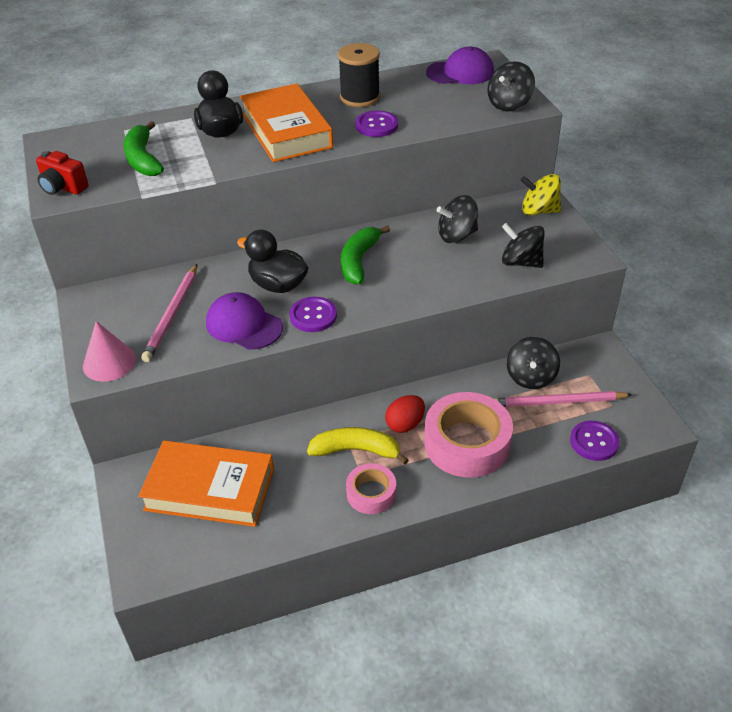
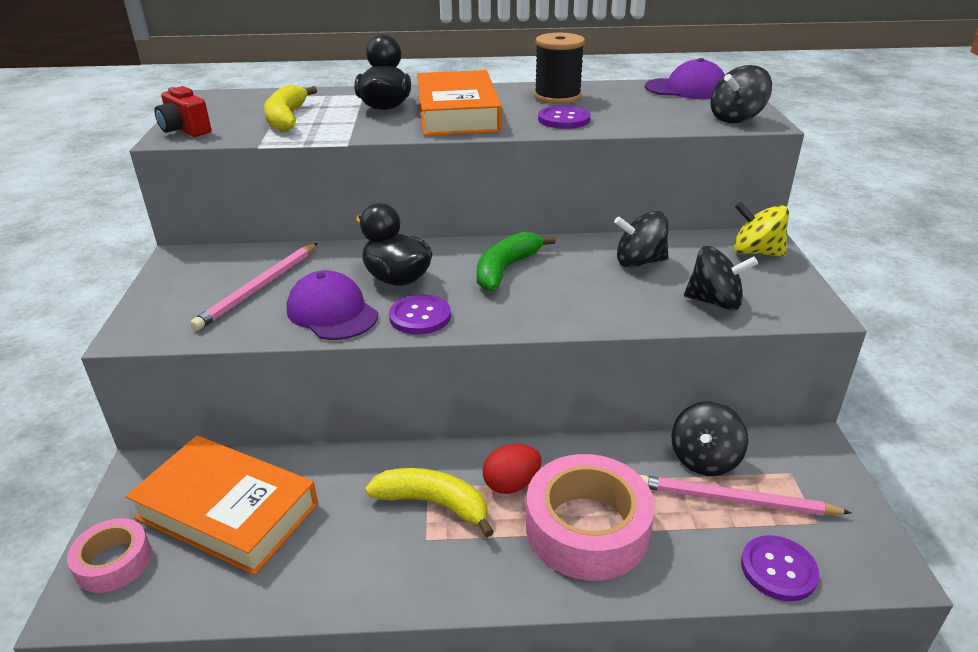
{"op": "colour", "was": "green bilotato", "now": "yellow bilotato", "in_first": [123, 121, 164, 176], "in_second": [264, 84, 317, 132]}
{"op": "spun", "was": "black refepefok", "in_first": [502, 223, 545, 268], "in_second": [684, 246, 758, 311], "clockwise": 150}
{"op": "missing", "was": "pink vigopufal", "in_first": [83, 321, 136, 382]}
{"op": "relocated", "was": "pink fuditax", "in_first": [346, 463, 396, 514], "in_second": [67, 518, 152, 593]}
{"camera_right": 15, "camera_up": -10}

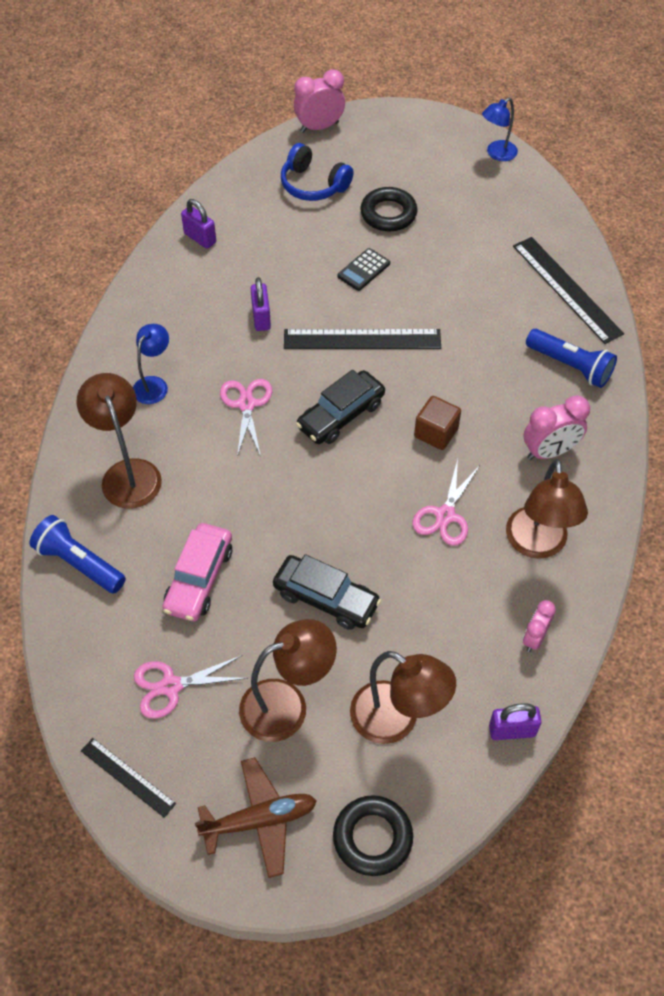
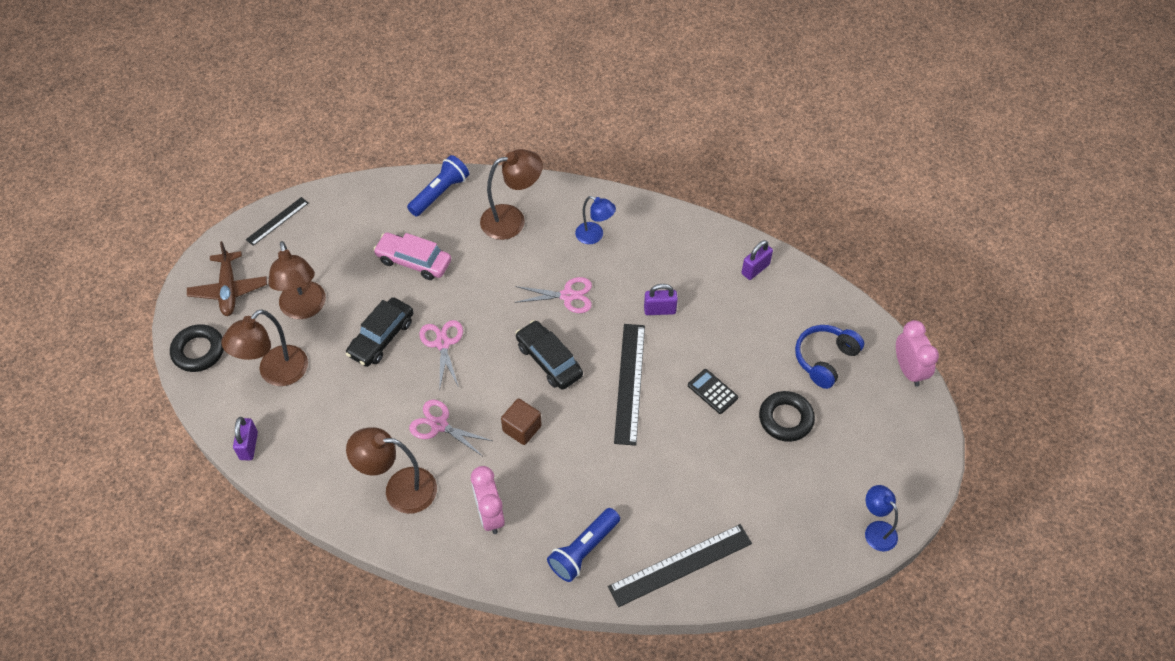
{"op": "missing", "was": "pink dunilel", "in_first": [523, 600, 556, 652]}
{"op": "relocated", "was": "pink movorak", "in_first": [134, 655, 248, 719], "in_second": [419, 320, 463, 387]}
{"camera_right": 95, "camera_up": 0}

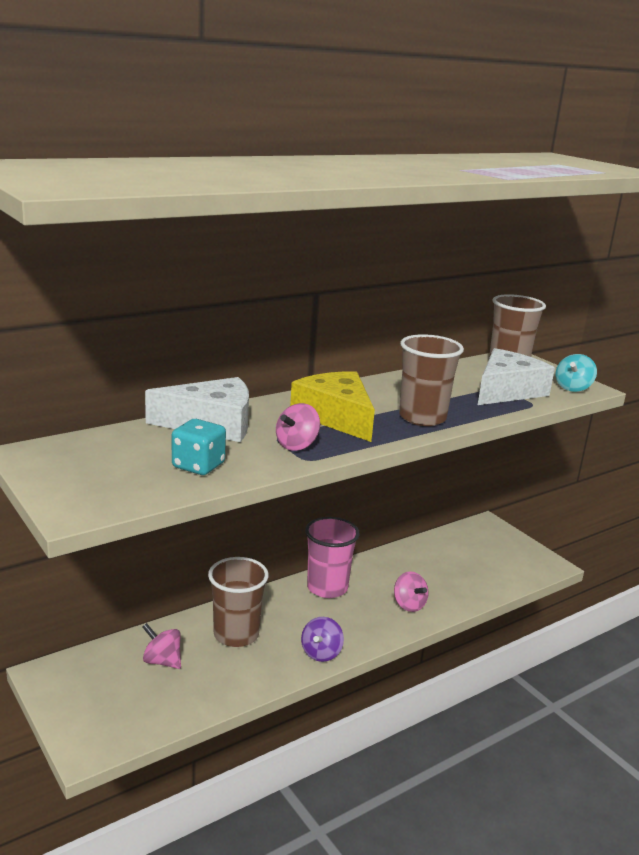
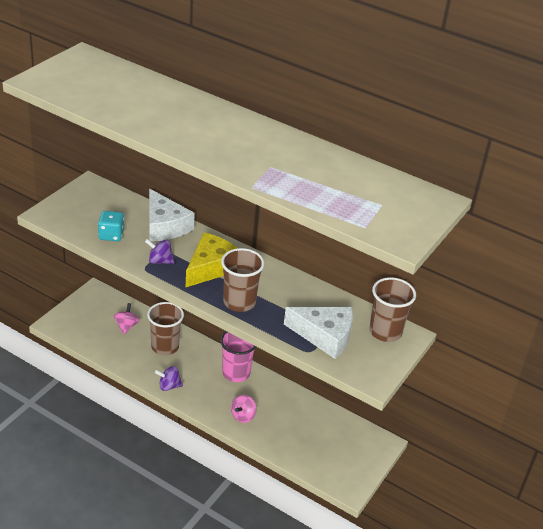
{"op": "missing", "was": "turquoise refepefok", "in_first": [556, 354, 597, 392]}
{"op": "colour", "was": "pink refepefok", "now": "purple refepefok", "in_first": [276, 403, 320, 451], "in_second": [145, 239, 174, 264]}
{"camera_right": 65, "camera_up": 15}

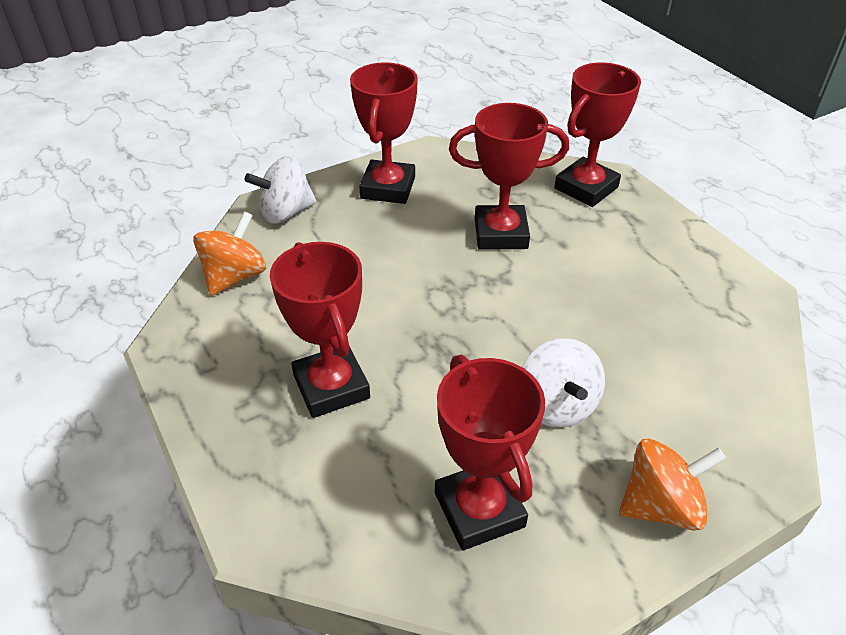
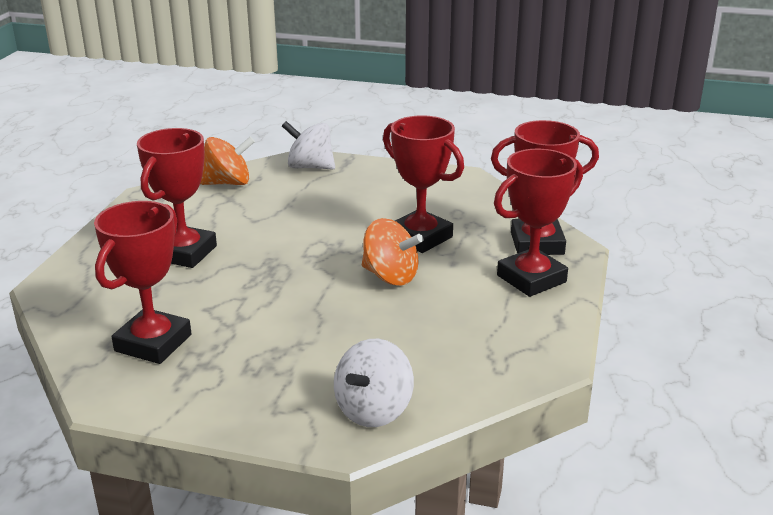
{"op": "relocated", "was": "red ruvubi", "in_first": [350, 62, 418, 204], "in_second": [494, 149, 583, 297]}
{"op": "relocated", "was": "white refepefok", "in_first": [523, 338, 605, 428], "in_second": [334, 339, 414, 427]}
{"op": "relocated", "was": "orange refepefok", "in_first": [619, 439, 726, 531], "in_second": [362, 218, 423, 286]}
{"camera_right": 45, "camera_up": -15}

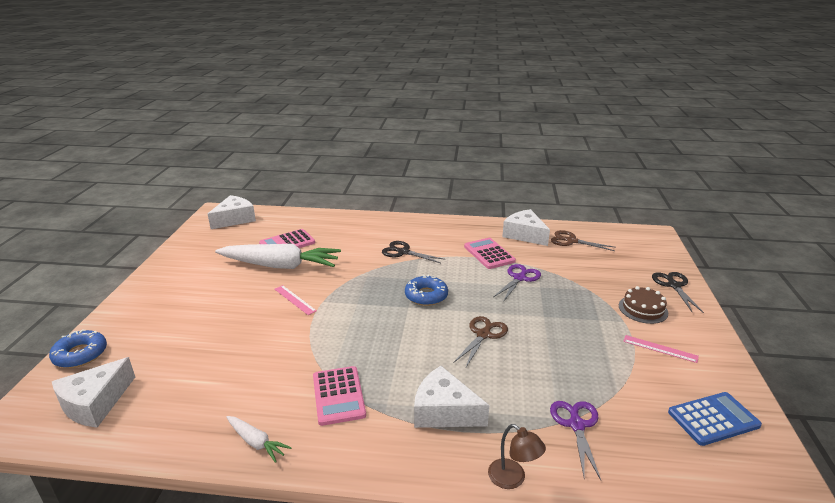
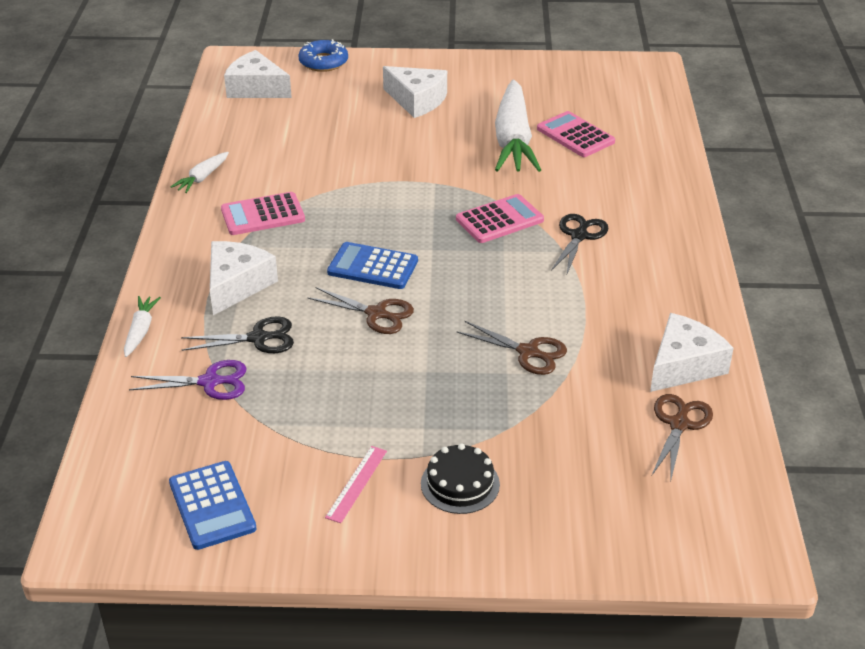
{"op": "relocated", "was": "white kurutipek", "in_first": [208, 195, 256, 229], "in_second": [383, 66, 447, 118]}
{"op": "relocated", "was": "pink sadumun", "in_first": [464, 238, 516, 269], "in_second": [456, 194, 544, 243]}
{"op": "colour", "was": "purple movorak", "now": "brown movorak", "in_first": [493, 264, 541, 302], "in_second": [456, 321, 567, 375]}
{"op": "relocated", "was": "black movorak", "in_first": [652, 272, 704, 313], "in_second": [181, 316, 294, 353]}
{"op": "missing", "was": "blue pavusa", "in_first": [405, 275, 448, 306]}
{"op": "missing", "was": "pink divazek", "in_first": [274, 285, 317, 315]}
{"op": "colour", "was": "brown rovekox", "now": "black rovekox", "in_first": [619, 286, 668, 324], "in_second": [421, 443, 500, 514]}
{"op": "exchanged", "was": "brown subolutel", "now": "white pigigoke", "in_first": [488, 424, 546, 489], "in_second": [124, 296, 161, 357]}
{"op": "appeared", "now": "blue sadumun", "in_second": [327, 242, 418, 289]}
{"camera_right": 85, "camera_up": 10}

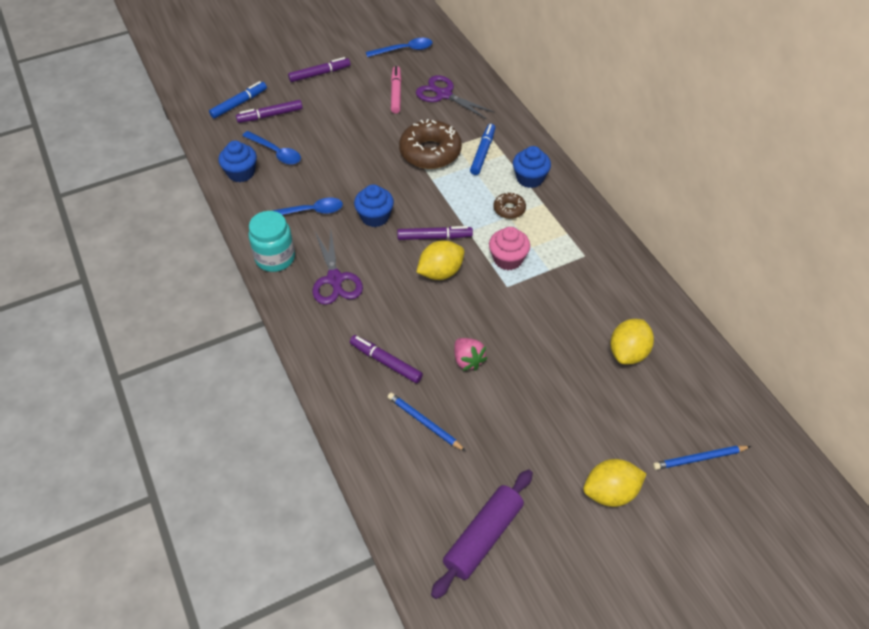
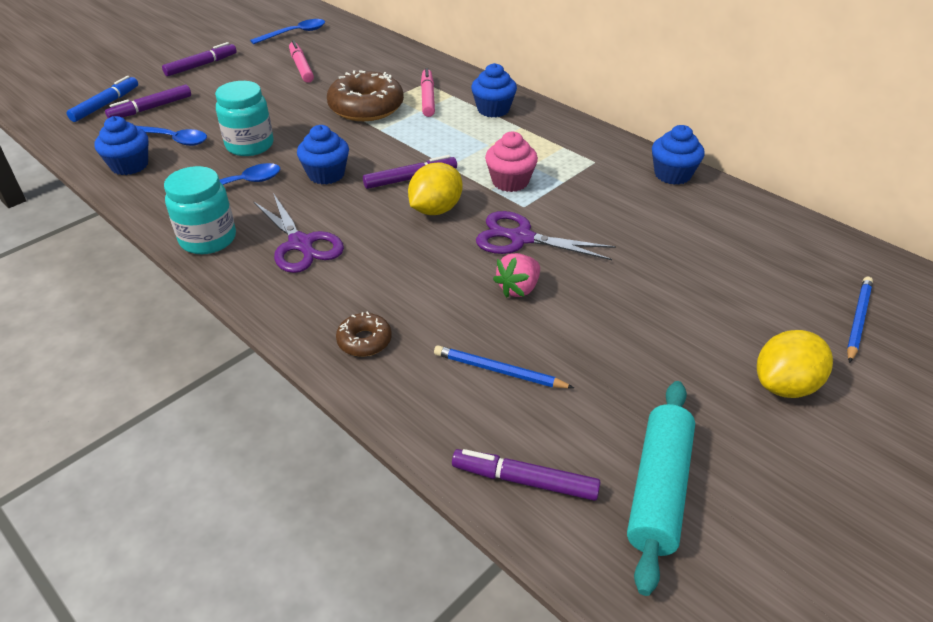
{"op": "relocated", "was": "purple movorak", "in_first": [416, 75, 495, 119], "in_second": [476, 211, 616, 260]}
{"op": "colour", "was": "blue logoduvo", "now": "pink logoduvo", "in_first": [470, 124, 495, 175], "in_second": [421, 68, 435, 117]}
{"op": "relocated", "was": "brown pavusa", "in_first": [493, 192, 526, 219], "in_second": [336, 311, 392, 357]}
{"op": "missing", "was": "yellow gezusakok", "in_first": [610, 319, 654, 364]}
{"op": "relocated", "was": "purple logoduvo", "in_first": [350, 335, 423, 383], "in_second": [452, 449, 600, 501]}
{"op": "spun", "was": "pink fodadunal", "in_first": [454, 338, 487, 371], "in_second": [493, 253, 540, 298], "clockwise": 90}
{"op": "spun", "was": "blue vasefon", "in_first": [653, 446, 751, 470], "in_second": [847, 277, 873, 363], "clockwise": 150}
{"op": "colour", "was": "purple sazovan", "now": "turquoise sazovan", "in_first": [431, 469, 533, 599], "in_second": [627, 381, 695, 596]}
{"op": "appeared", "now": "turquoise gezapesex", "in_second": [215, 81, 274, 156]}
{"op": "appeared", "now": "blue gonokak", "in_second": [652, 125, 705, 185]}
{"camera_right": -20, "camera_up": -10}

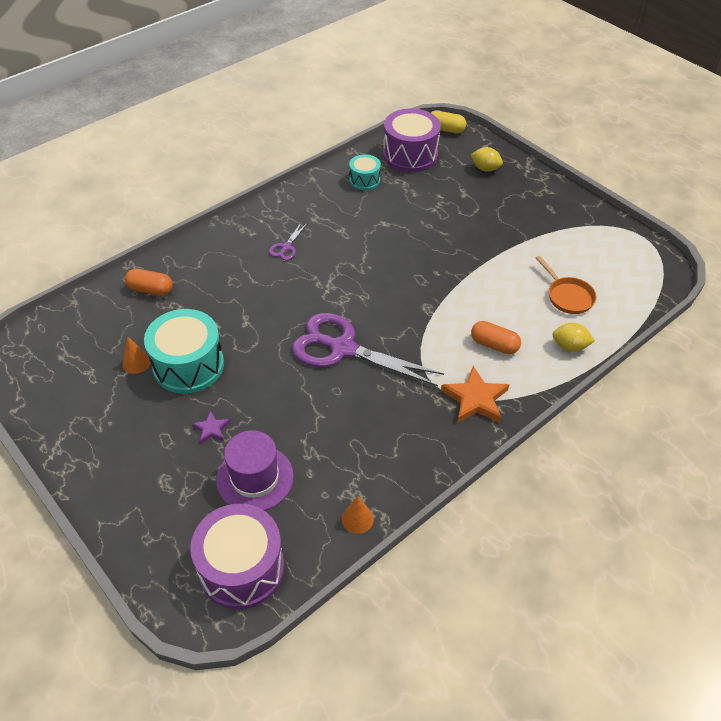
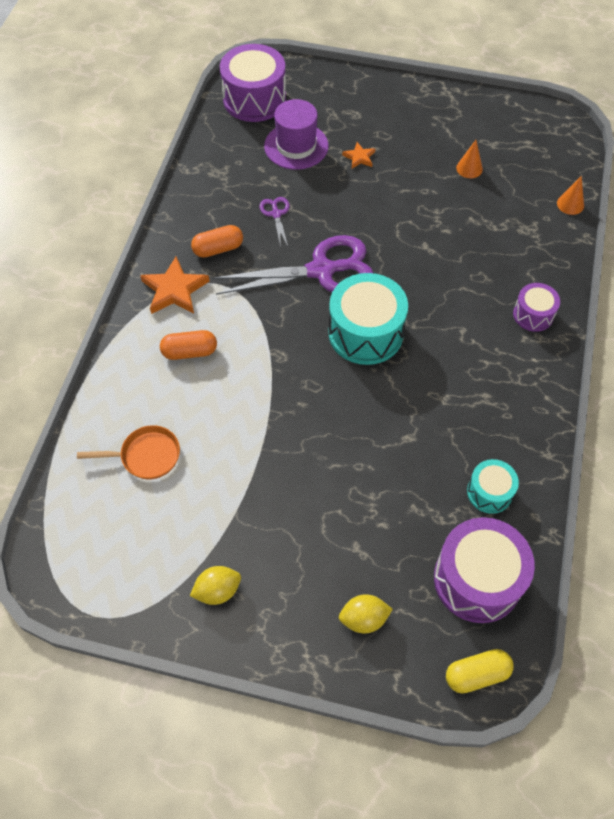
{"op": "relocated", "was": "purple movorak", "in_first": [269, 223, 307, 260], "in_second": [260, 197, 290, 247]}
{"op": "spun", "was": "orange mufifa", "in_first": [536, 256, 597, 314], "in_second": [77, 425, 180, 479], "clockwise": 150}
{"op": "relocated", "was": "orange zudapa", "in_first": [125, 269, 172, 296], "in_second": [191, 225, 243, 258]}
{"op": "relocated", "was": "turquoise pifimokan", "in_first": [144, 309, 224, 394], "in_second": [328, 273, 408, 365]}
{"op": "relocated", "was": "yellow gezusakok", "in_first": [552, 323, 595, 352], "in_second": [190, 566, 241, 605]}
{"op": "colour", "was": "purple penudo", "now": "orange penudo", "in_first": [192, 410, 230, 444], "in_second": [342, 142, 375, 169]}
{"op": "relocated", "was": "orange vigopufal", "in_first": [342, 496, 374, 534], "in_second": [557, 176, 584, 215]}
{"op": "appeared", "now": "purple pifimokan", "in_second": [513, 283, 560, 332]}
{"camera_right": 145, "camera_up": 10}

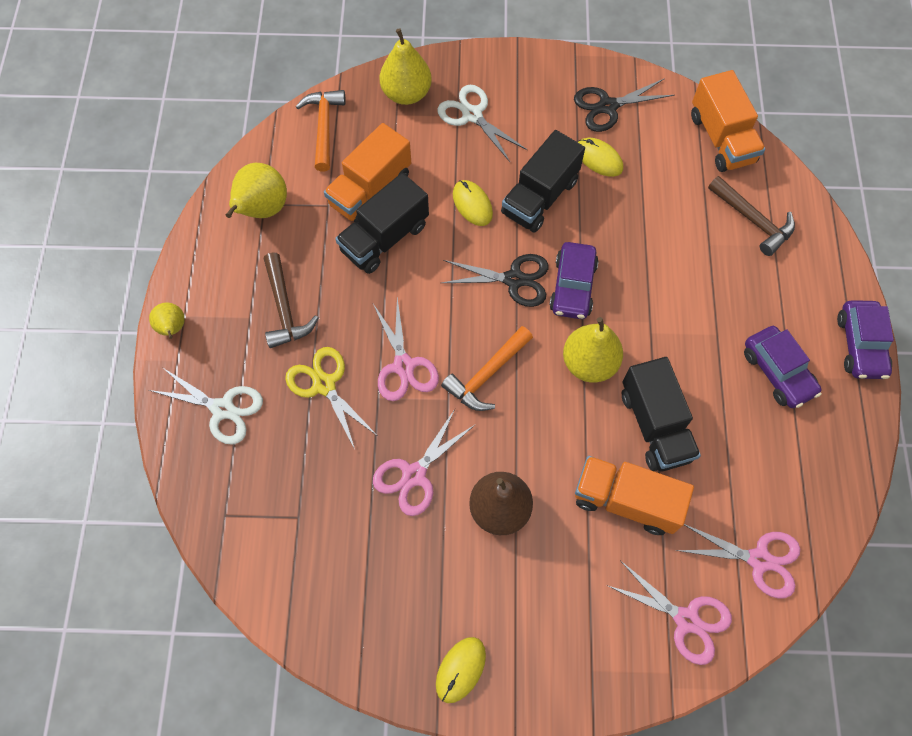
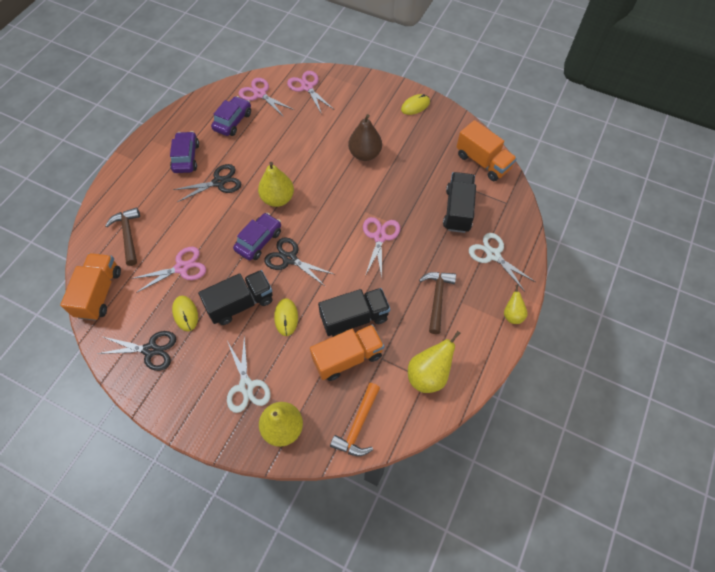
{"op": "relocated", "was": "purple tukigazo", "in_first": [837, 300, 894, 379], "in_second": [211, 96, 251, 136]}
{"op": "missing", "was": "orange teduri", "in_first": [441, 326, 533, 411]}
{"op": "missing", "was": "yellow movorak", "in_first": [285, 347, 378, 449]}
{"op": "relocated", "was": "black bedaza", "in_first": [622, 357, 701, 471], "in_second": [443, 172, 476, 233]}
{"op": "relocated", "was": "pink movorak", "in_first": [373, 409, 476, 516], "in_second": [131, 247, 206, 293]}
{"op": "relocated", "was": "orange bedaza", "in_first": [575, 456, 694, 535], "in_second": [456, 120, 517, 181]}
{"op": "appeared", "now": "black movorak", "in_second": [173, 164, 241, 202]}
{"camera_right": -155, "camera_up": -5}

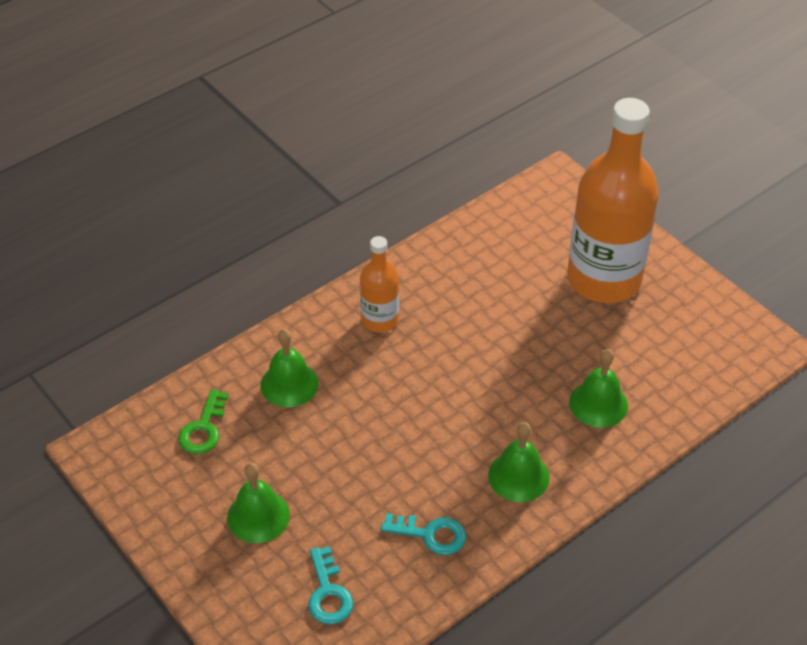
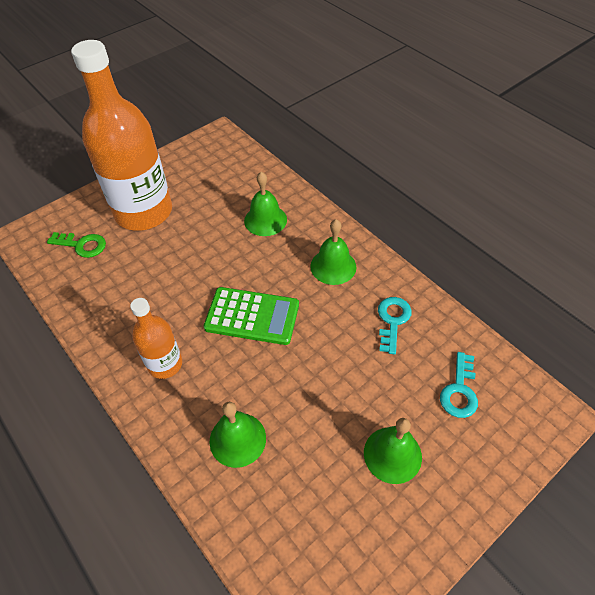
{"op": "relocated", "was": "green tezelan", "in_first": [178, 389, 228, 454], "in_second": [47, 232, 106, 258]}
{"op": "spun", "was": "turquoise tezelan", "in_first": [308, 546, 353, 624], "in_second": [440, 352, 478, 418], "clockwise": 120}
{"op": "appeared", "now": "green sadumun", "in_second": [204, 287, 299, 345]}
{"camera_right": -90, "camera_up": 5}

